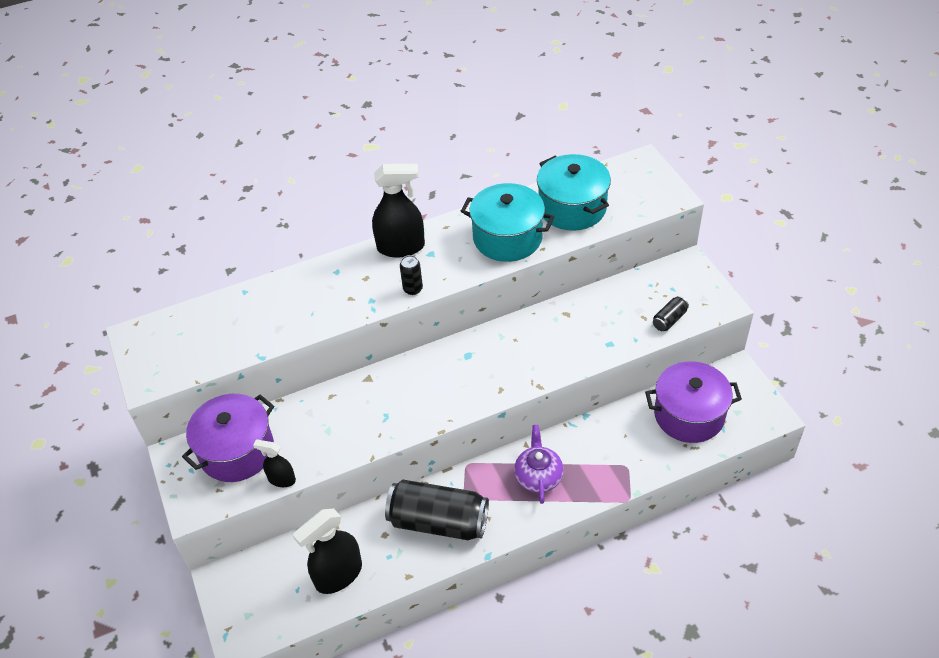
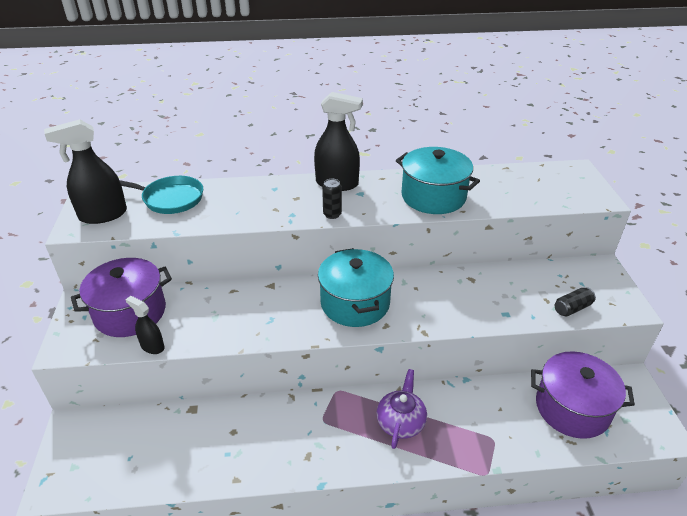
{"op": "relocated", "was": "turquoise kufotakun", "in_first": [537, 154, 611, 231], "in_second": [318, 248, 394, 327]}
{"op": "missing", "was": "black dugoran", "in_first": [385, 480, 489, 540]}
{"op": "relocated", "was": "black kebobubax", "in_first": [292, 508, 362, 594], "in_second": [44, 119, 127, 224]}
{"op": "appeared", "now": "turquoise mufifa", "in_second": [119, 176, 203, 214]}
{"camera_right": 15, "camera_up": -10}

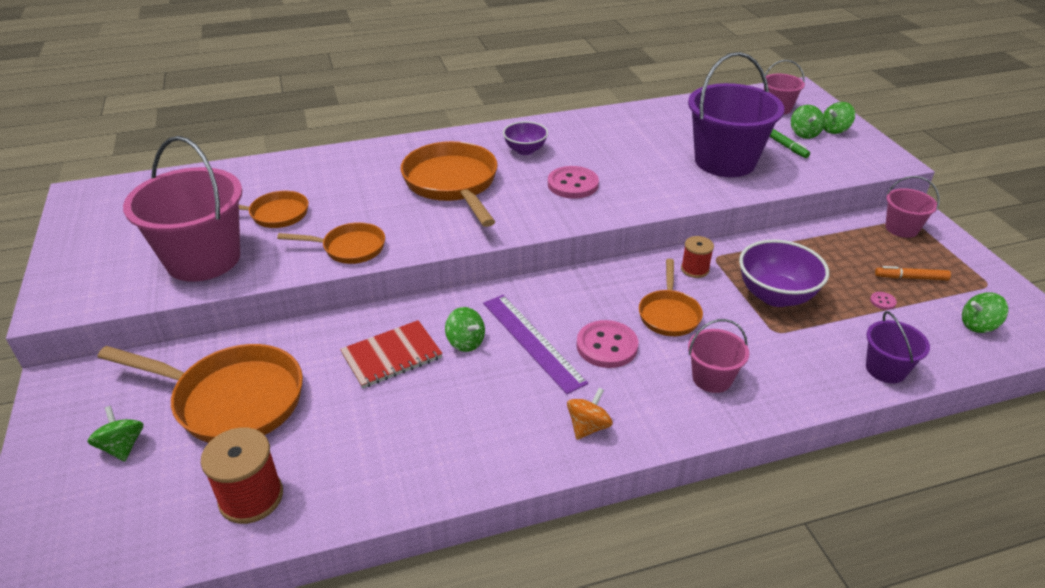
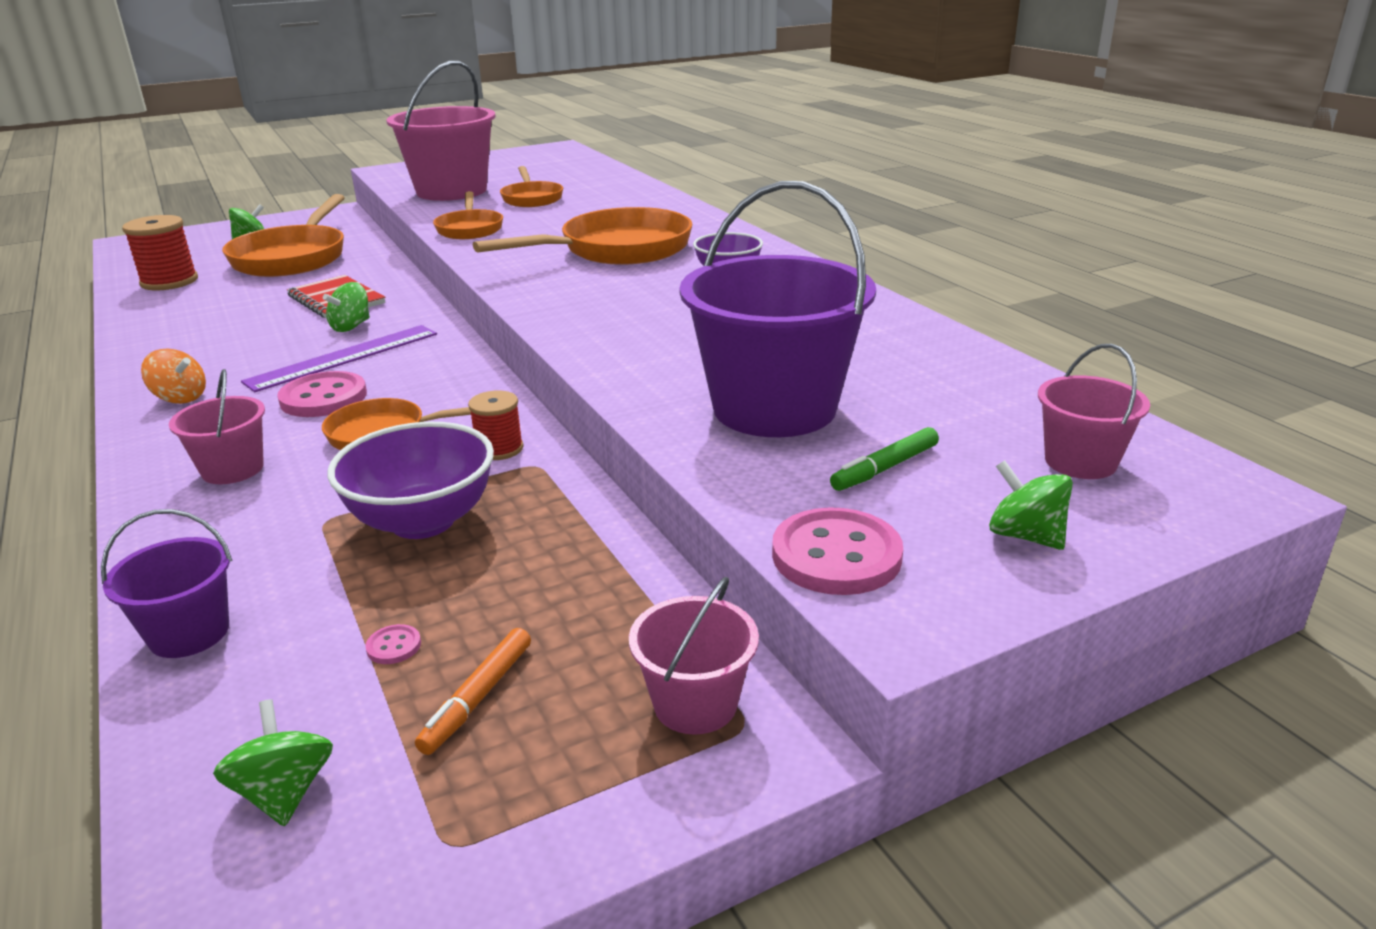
{"op": "missing", "was": "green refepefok", "in_first": [791, 105, 825, 139]}
{"op": "relocated", "was": "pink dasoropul", "in_first": [548, 166, 599, 199], "in_second": [772, 507, 903, 595]}
{"op": "spun", "was": "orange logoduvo", "in_first": [875, 266, 951, 280], "in_second": [415, 628, 531, 755], "clockwise": -150}
{"camera_right": 80, "camera_up": -10}

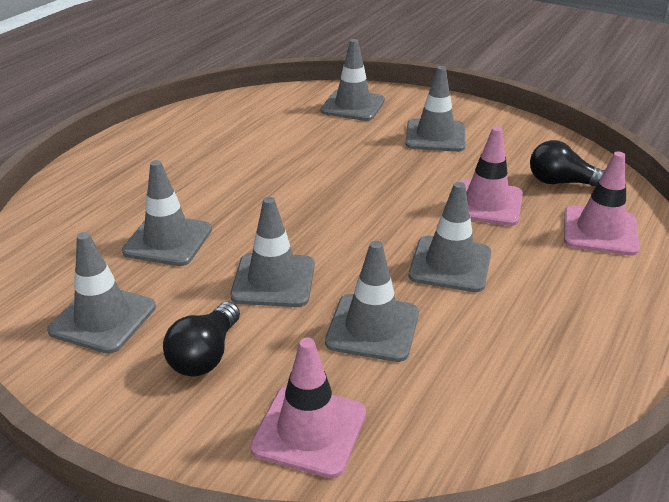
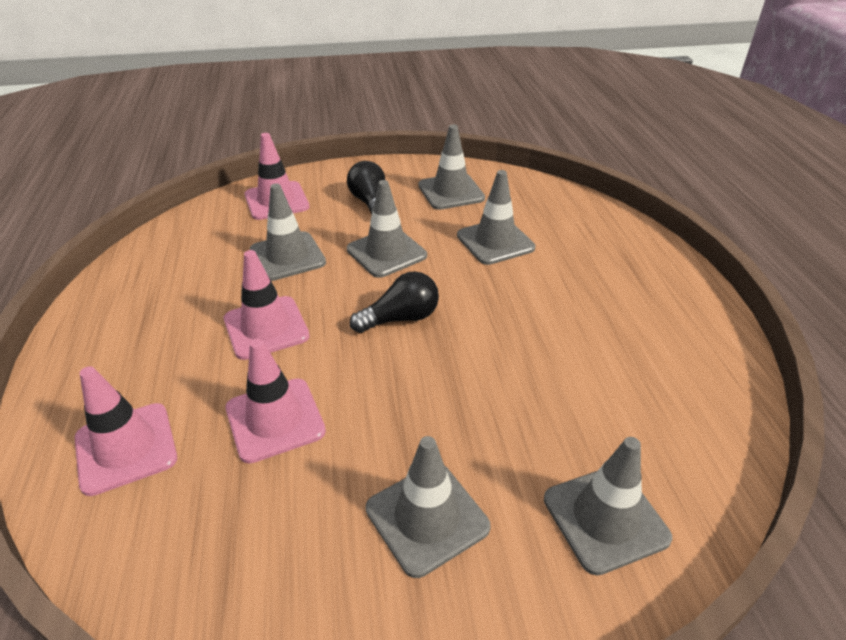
{"op": "relocated", "was": "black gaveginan", "in_first": [530, 140, 605, 187], "in_second": [350, 271, 439, 333]}
{"op": "colour", "was": "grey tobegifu", "now": "pink tobegifu", "in_first": [409, 182, 491, 292], "in_second": [224, 250, 310, 360]}
{"camera_right": 140, "camera_up": 5}

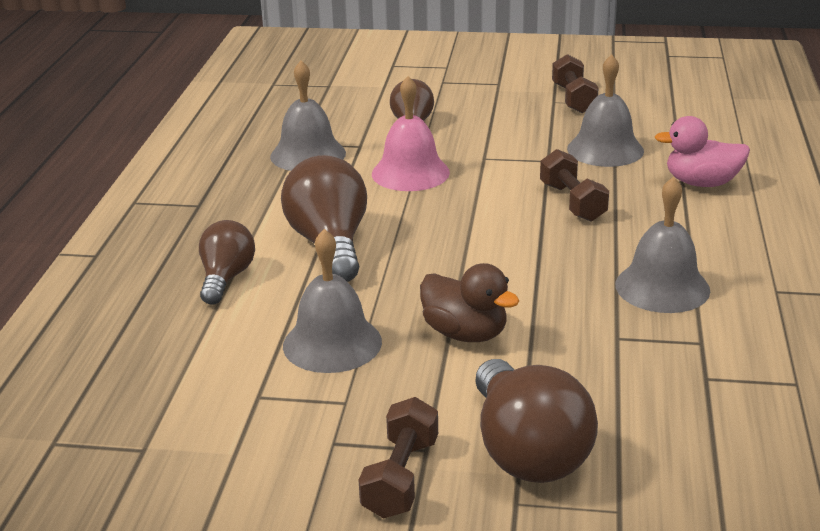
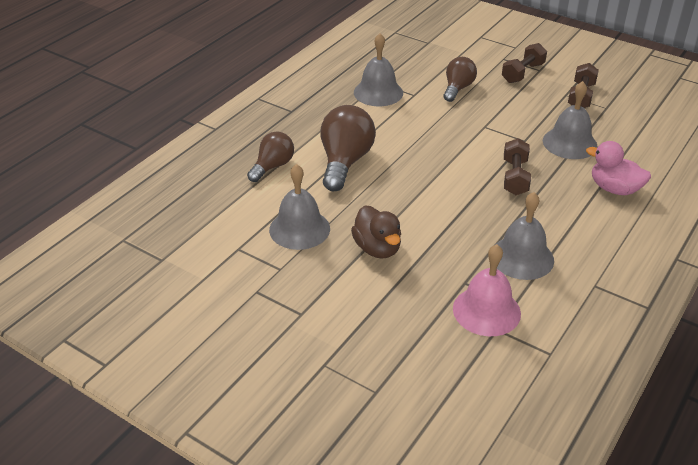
{"op": "relocated", "was": "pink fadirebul", "in_first": [372, 76, 450, 191], "in_second": [453, 244, 521, 336]}
{"op": "missing", "was": "brown gaveginan", "in_first": [475, 359, 598, 483]}
{"op": "relocated", "was": "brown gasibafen", "in_first": [359, 397, 438, 519], "in_second": [502, 43, 547, 83]}
{"camera_right": 25, "camera_up": 10}

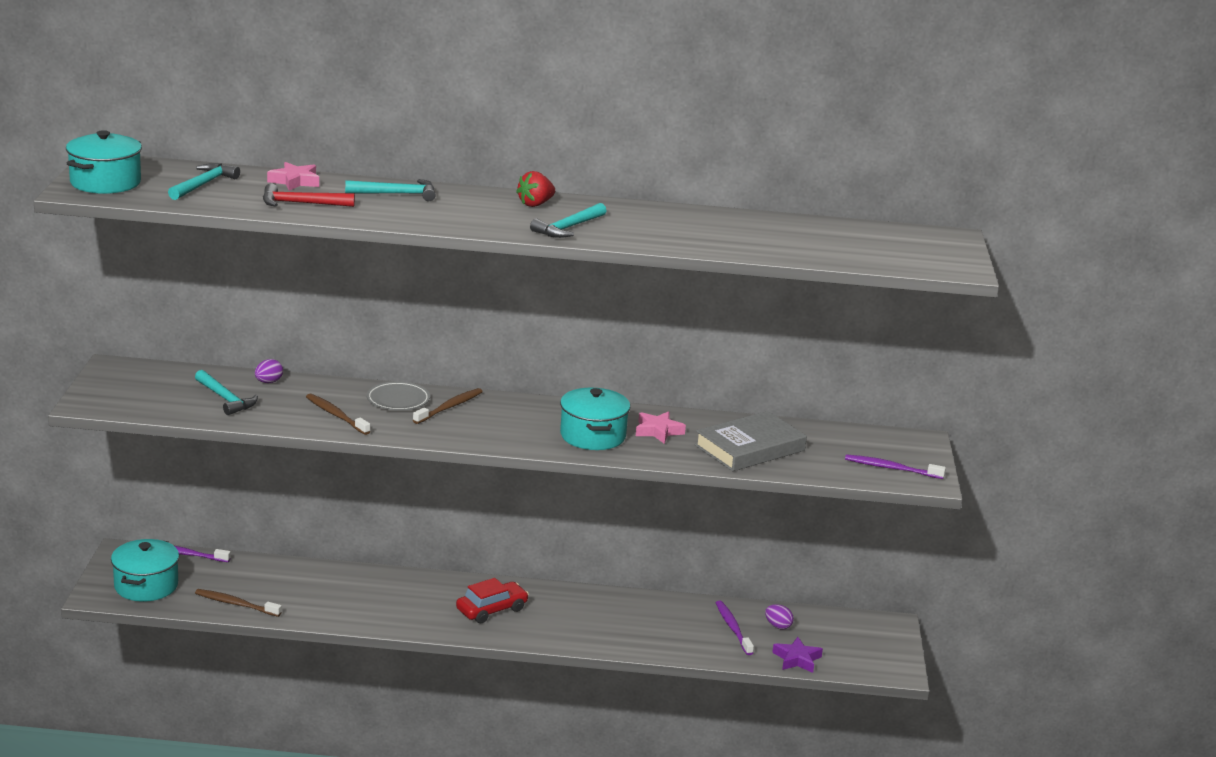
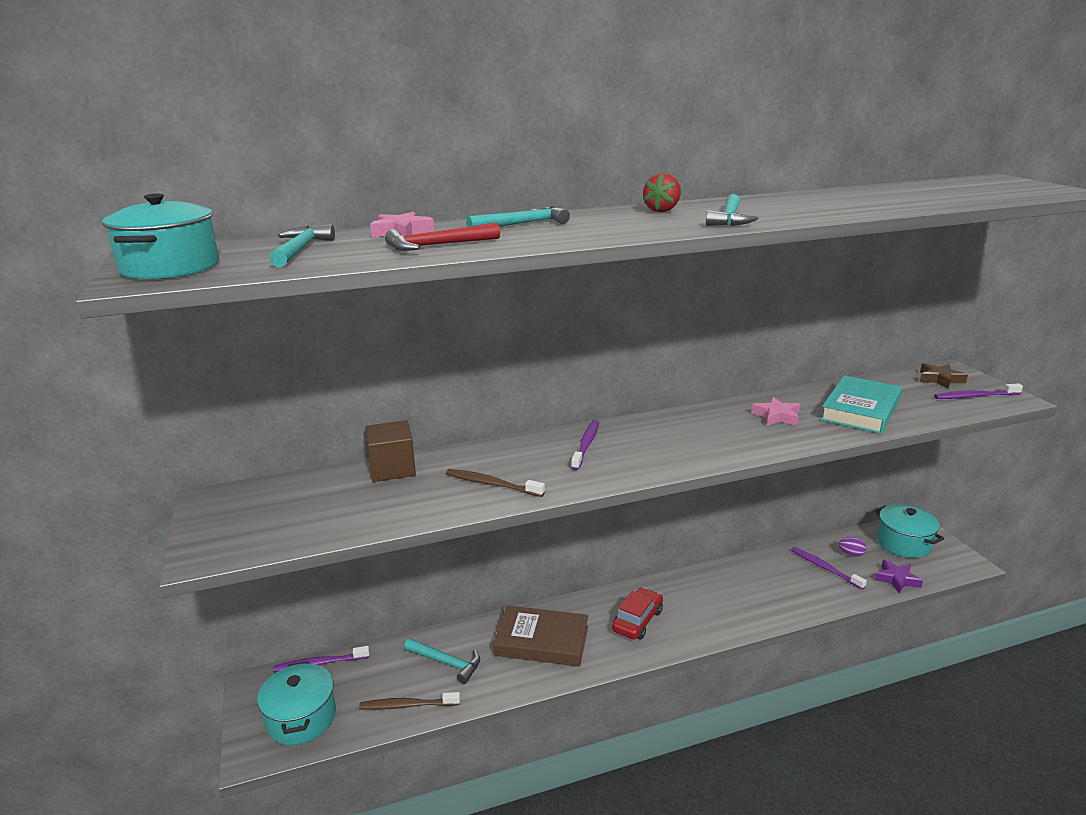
{"op": "exchanged", "was": "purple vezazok", "now": "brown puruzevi", "in_first": [255, 359, 283, 383], "in_second": [365, 420, 416, 482]}
{"op": "relocated", "was": "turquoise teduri", "in_first": [195, 370, 258, 415], "in_second": [404, 638, 480, 684]}
{"op": "missing", "was": "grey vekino", "in_first": [367, 381, 430, 411]}
{"op": "colour", "was": "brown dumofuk", "now": "purple dumofuk", "in_first": [413, 388, 483, 424], "in_second": [571, 420, 599, 470]}
{"op": "relocated", "was": "turquoise kufotakun", "in_first": [560, 388, 630, 450], "in_second": [874, 504, 944, 558]}
{"op": "colour", "was": "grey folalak", "now": "turquoise folalak", "in_first": [695, 411, 807, 471], "in_second": [820, 375, 902, 434]}
{"op": "appeared", "now": "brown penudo", "in_second": [920, 363, 968, 389]}
{"op": "appeared", "now": "brown folalak", "in_second": [493, 605, 588, 667]}
{"camera_right": -20, "camera_up": 0}

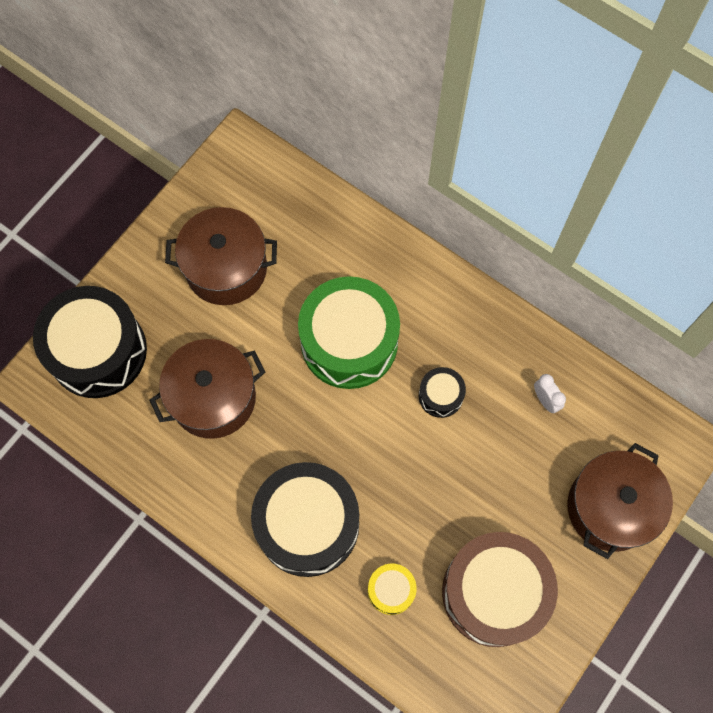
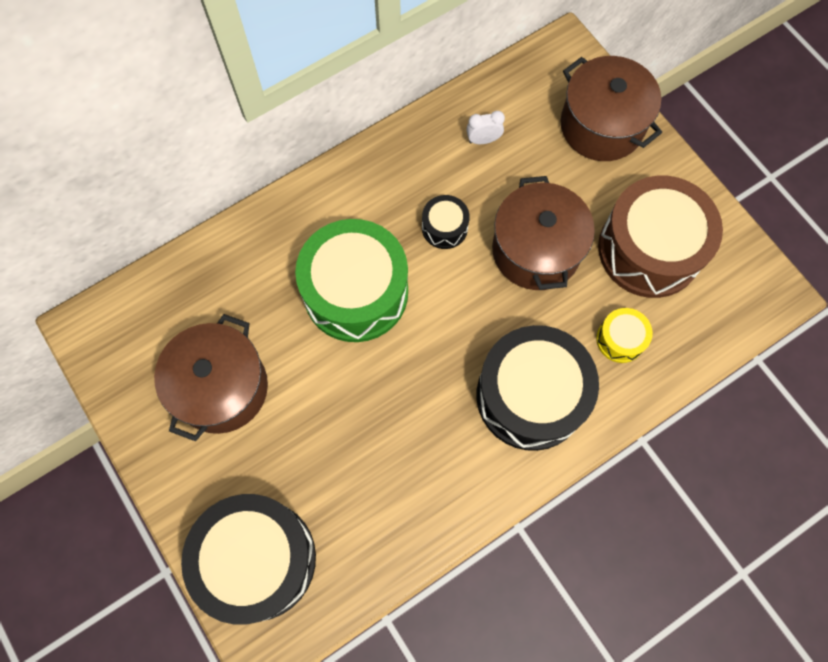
{"op": "relocated", "was": "brown kufotakun", "in_first": [150, 339, 265, 439], "in_second": [492, 176, 595, 290]}
{"camera_right": -70, "camera_up": 0}

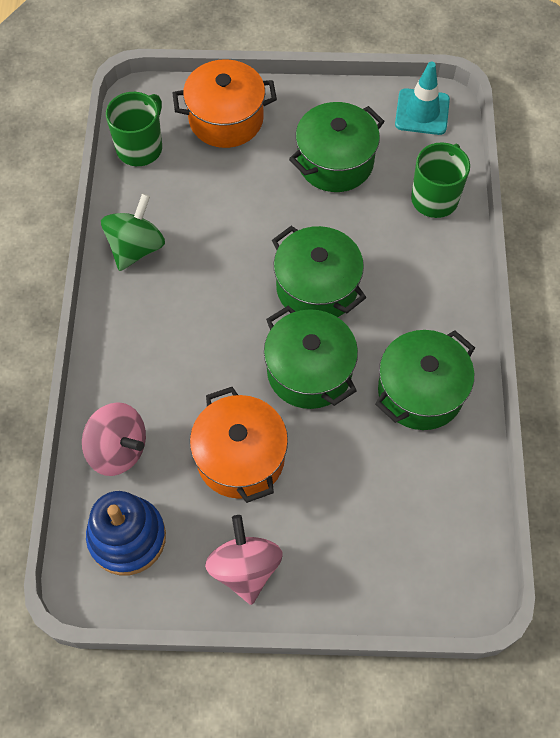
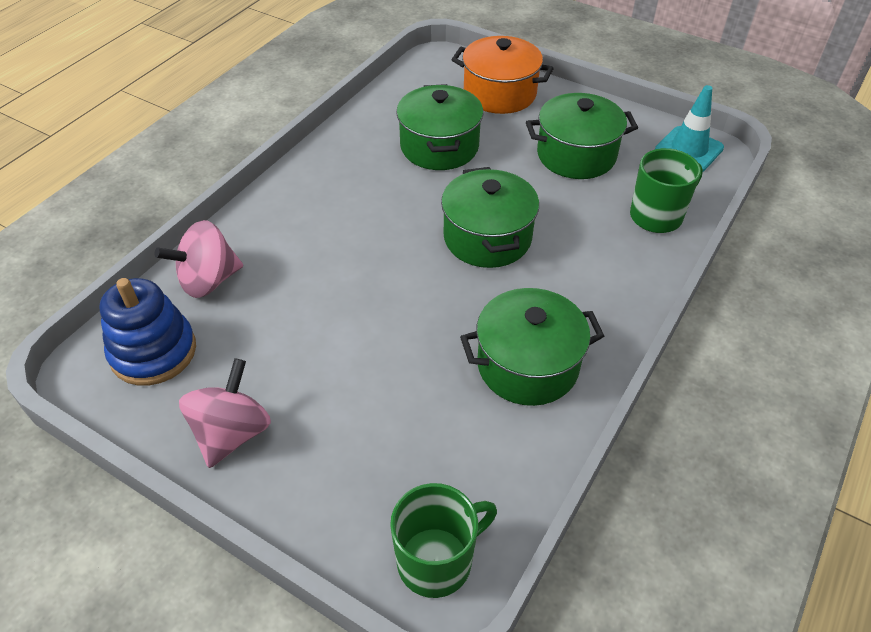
{"op": "relocated", "was": "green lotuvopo", "in_first": [106, 92, 162, 166], "in_second": [390, 483, 497, 598]}
{"op": "missing", "was": "green refepefok", "in_first": [101, 194, 165, 271]}
{"op": "relocated", "was": "green kufotakun", "in_first": [264, 306, 358, 409], "in_second": [396, 84, 483, 170]}
{"op": "missing", "was": "orange kufotakun", "in_first": [190, 387, 288, 503]}
{"op": "spun", "was": "pink refepefok", "in_first": [82, 402, 146, 476], "in_second": [155, 220, 243, 298], "clockwise": 90}
{"camera_right": 30, "camera_up": -15}

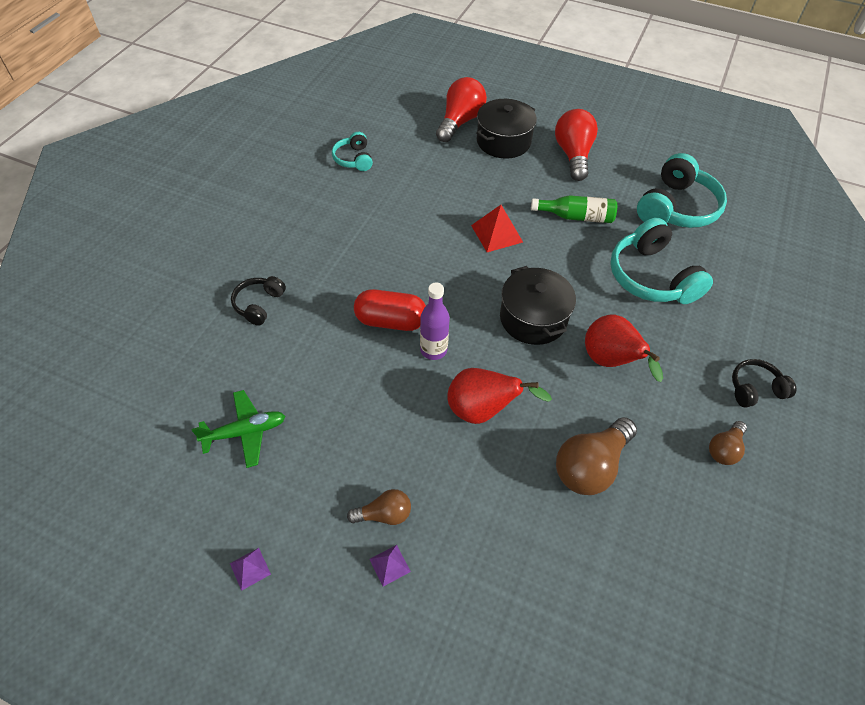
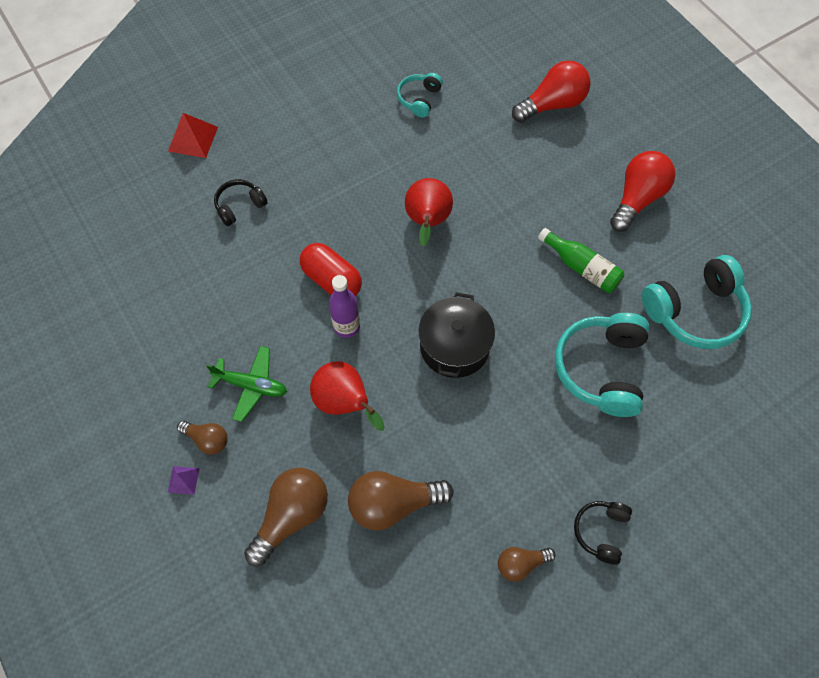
{"op": "missing", "was": "black kufotakun", "in_first": [476, 99, 537, 159]}
{"op": "relocated", "was": "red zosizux", "in_first": [471, 205, 523, 252], "in_second": [168, 113, 218, 158]}
{"op": "relocated", "was": "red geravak", "in_first": [585, 314, 663, 382], "in_second": [405, 178, 453, 246]}
{"op": "spun", "was": "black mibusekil", "in_first": [732, 359, 796, 408], "in_second": [574, 501, 632, 565], "clockwise": -90}
{"op": "relocated", "was": "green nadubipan", "in_first": [191, 390, 285, 468], "in_second": [206, 346, 287, 422]}
{"op": "missing", "was": "purple zosizux", "in_first": [230, 548, 271, 591]}
{"op": "appeared", "now": "brown gaveginan", "in_second": [244, 468, 328, 566]}
{"camera_right": 35, "camera_up": 10}

